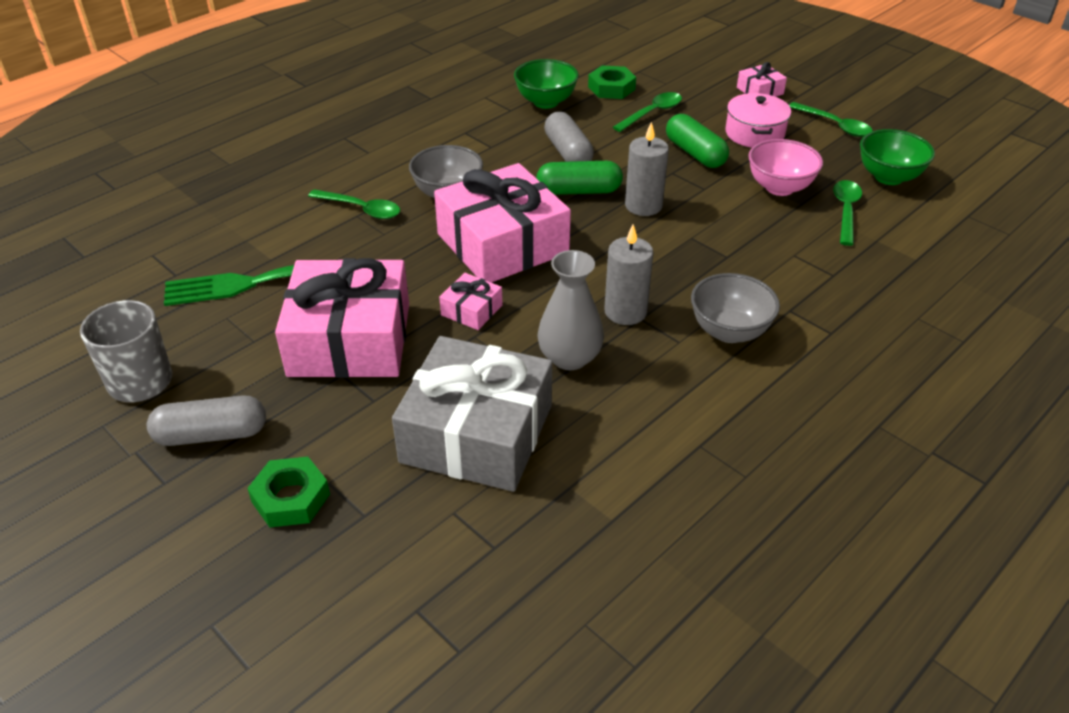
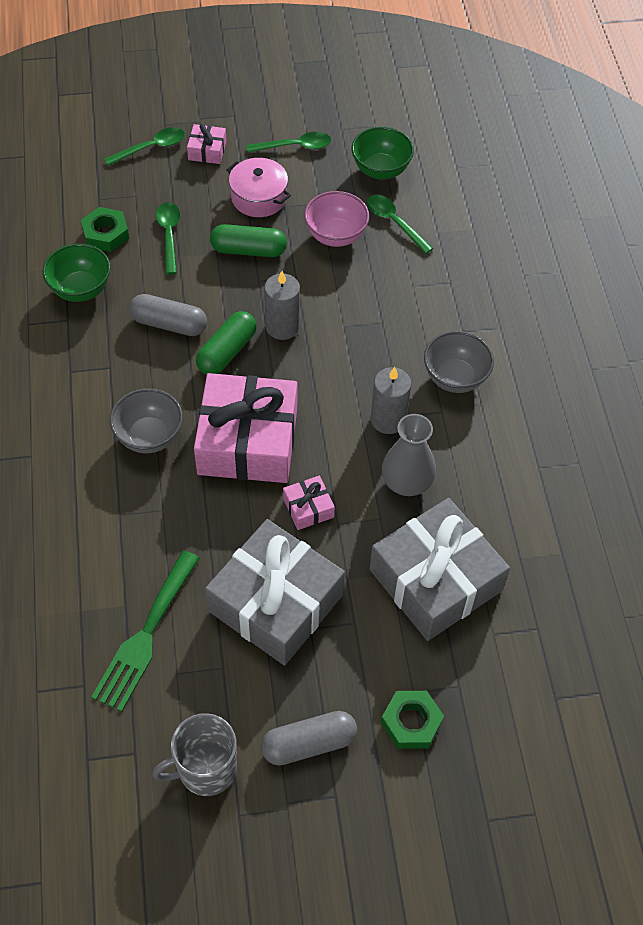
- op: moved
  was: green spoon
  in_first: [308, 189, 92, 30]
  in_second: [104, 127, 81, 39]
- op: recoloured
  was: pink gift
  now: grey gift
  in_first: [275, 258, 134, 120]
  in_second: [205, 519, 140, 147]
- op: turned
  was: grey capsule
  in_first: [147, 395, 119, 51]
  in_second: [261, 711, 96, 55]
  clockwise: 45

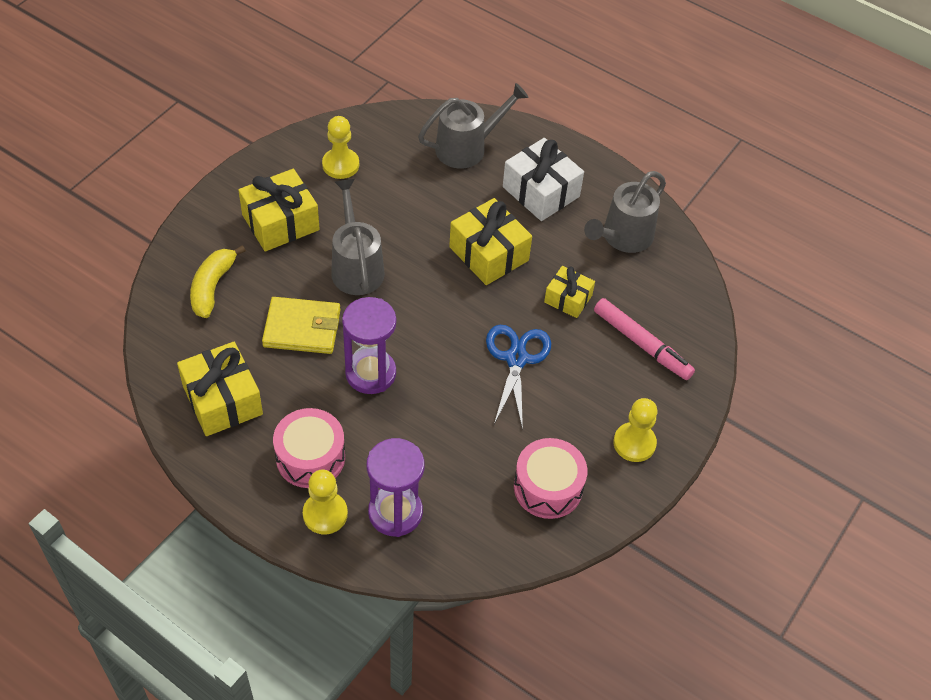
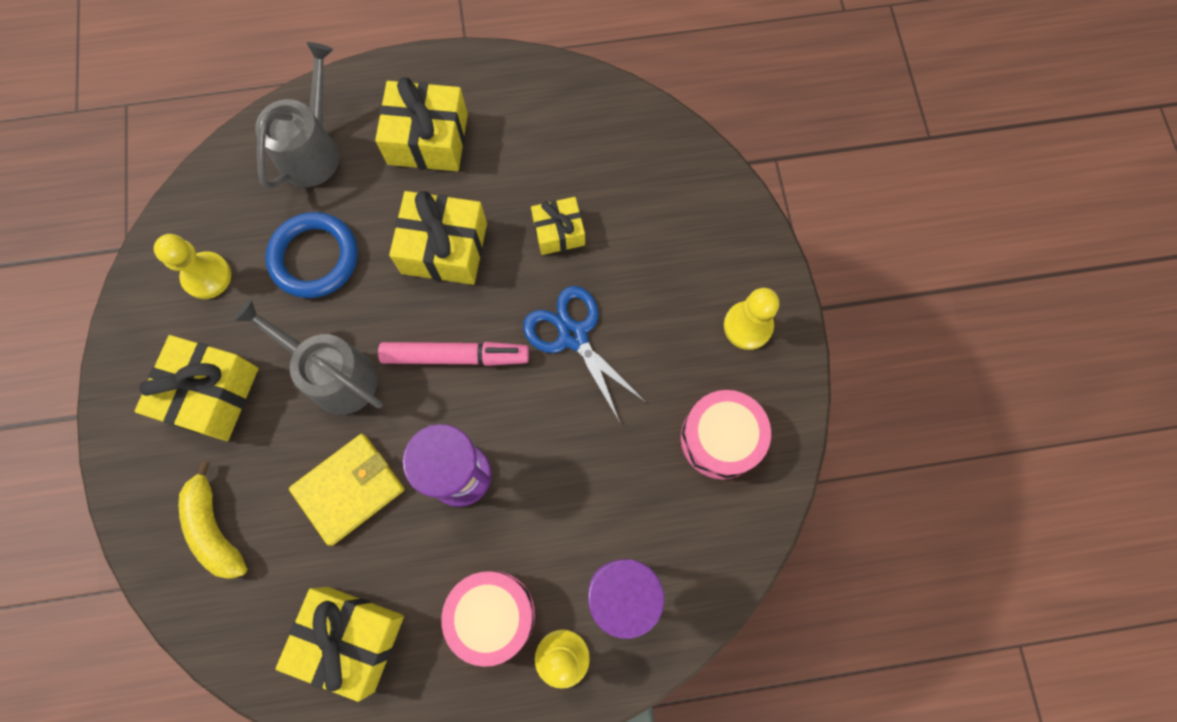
- op: recoloured
  was: white gift
  now: yellow gift
  in_first: [503, 138, 81, 83]
  in_second: [375, 77, 93, 94]
- op: removed
  was: grey watering can
  in_first: [584, 171, 82, 82]
- op: moved
  was: pink marker
  in_first: [594, 298, 101, 82]
  in_second: [378, 342, 151, 24]
- op: added
  now: blue ring
  in_second: [266, 212, 92, 86]

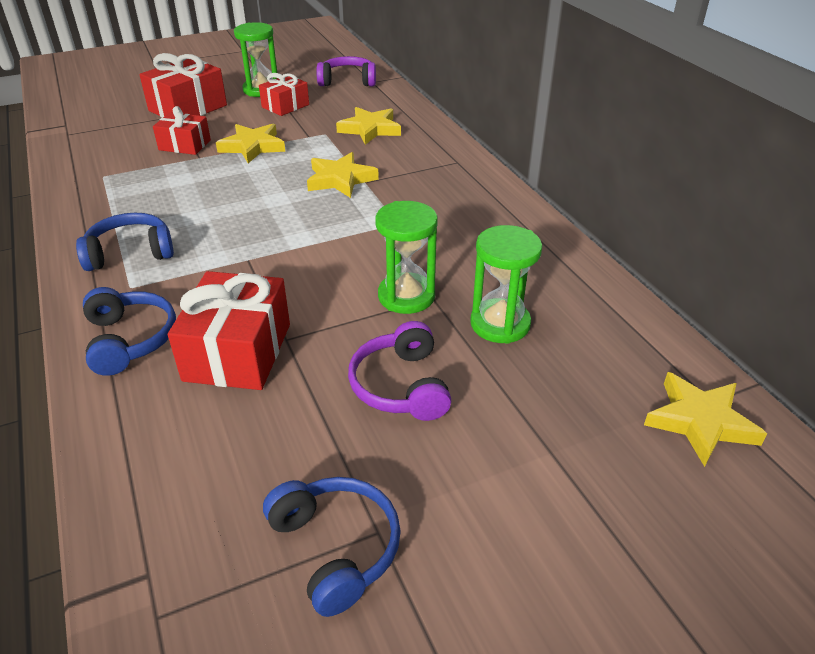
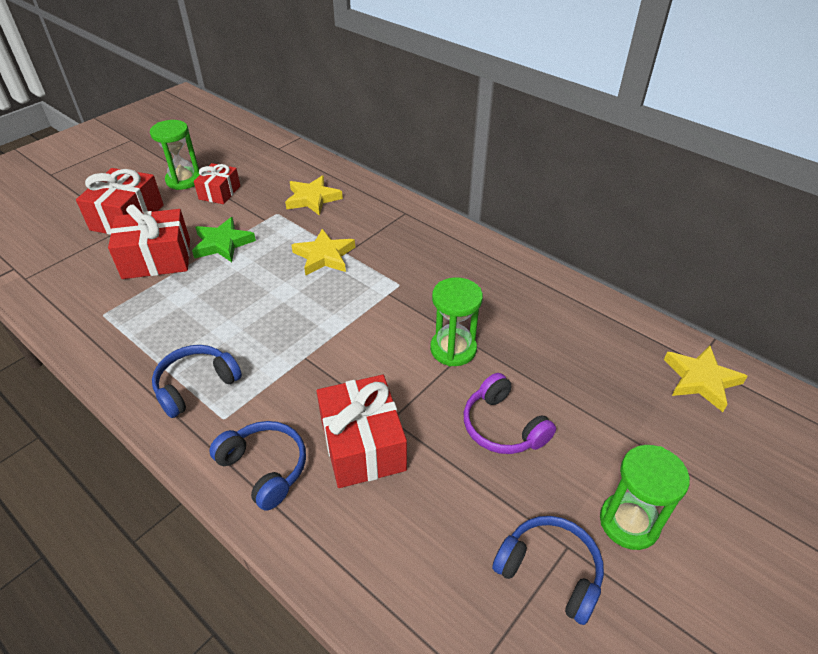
- op: removed
  was: purple headphones
  in_first: [316, 56, 60, 30]
- op: resized
  was: red gift
  in_first: [153, 106, 58, 49]
  in_second: [108, 204, 82, 75]
  ratio: 1.62
- op: recoloured
  was: yellow star
  now: green star
  in_first: [216, 124, 69, 39]
  in_second: [192, 217, 64, 45]
- op: moved
  was: green hourglass
  in_first: [470, 225, 72, 119]
  in_second: [600, 445, 90, 105]

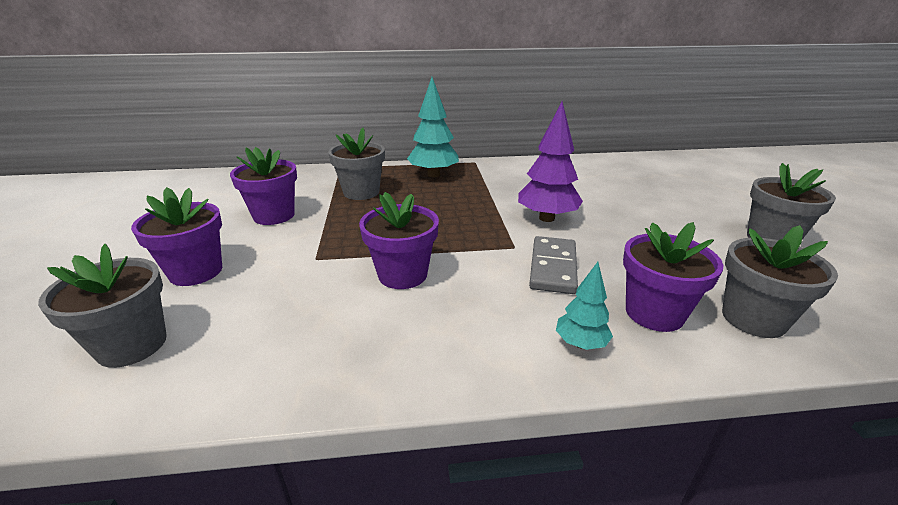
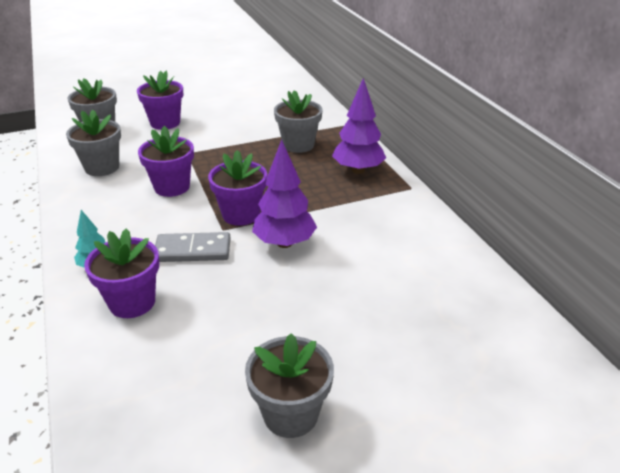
- op: recoloured
  was: turquoise tree
  now: purple tree
  in_first: [407, 77, 52, 100]
  in_second: [332, 78, 54, 96]
- op: moved
  was: purple flower pot
  in_first: [230, 147, 67, 78]
  in_second: [208, 150, 59, 76]
- op: moved
  was: grey flower pot
  in_first: [722, 225, 116, 113]
  in_second: [66, 110, 55, 66]

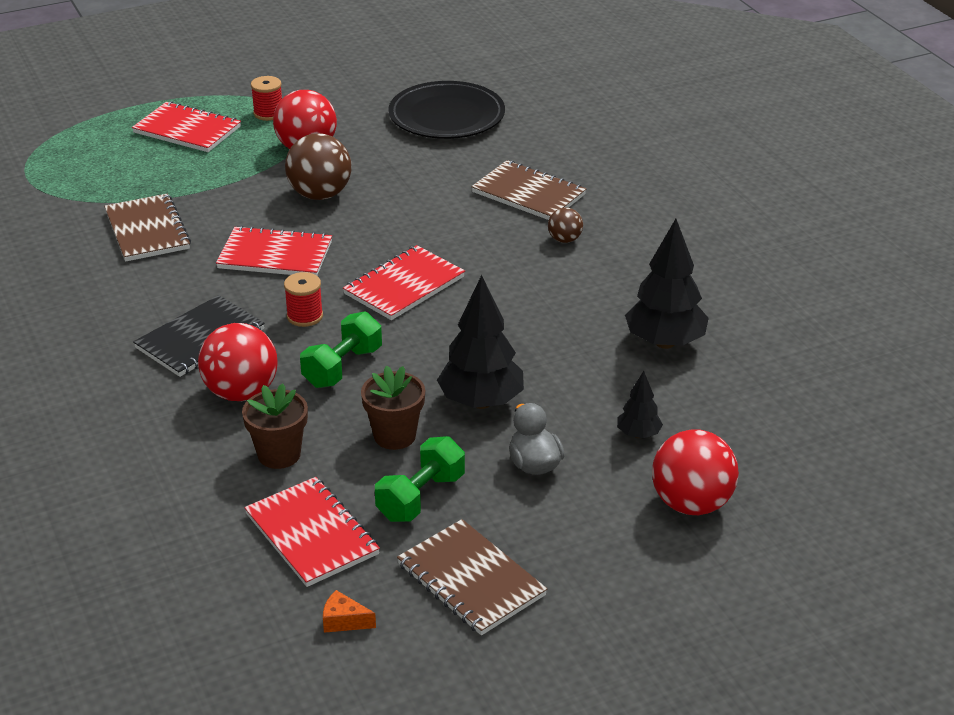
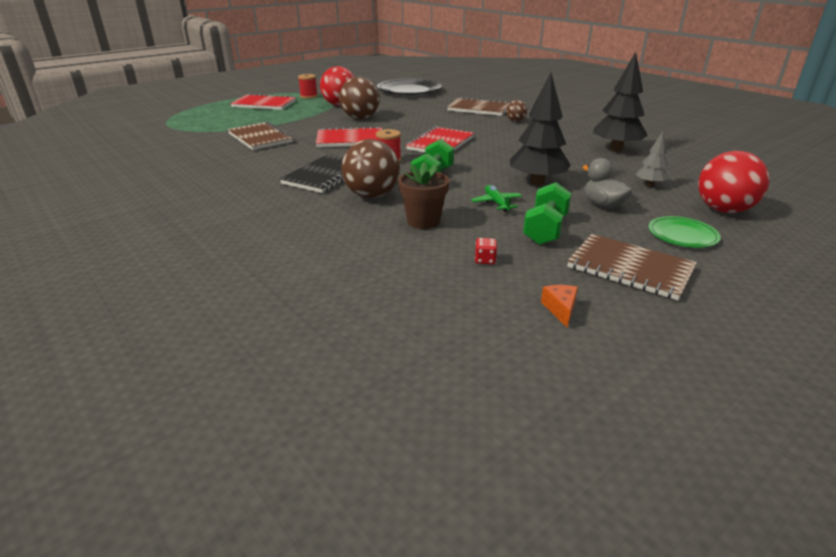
- op: recoloured
  was: red ball
  now: brown ball
  in_first: [198, 323, 80, 78]
  in_second: [341, 139, 59, 59]
- op: replaced
  was: brown flower pot
  now: green plane
  in_first: [361, 365, 64, 85]
  in_second: [471, 185, 51, 27]
- op: recoloured
  was: black tree
  now: grey tree
  in_first: [617, 371, 46, 67]
  in_second: [636, 132, 33, 55]
- op: replaced
  was: red notebook
  now: red dice
  in_first: [244, 477, 136, 110]
  in_second: [475, 238, 22, 27]
- op: turned
  was: orange cheese
  in_first: [323, 590, 53, 43]
  in_second: [541, 285, 37, 43]
  clockwise: 90
- op: added
  now: green plate
  in_second: [649, 216, 72, 32]

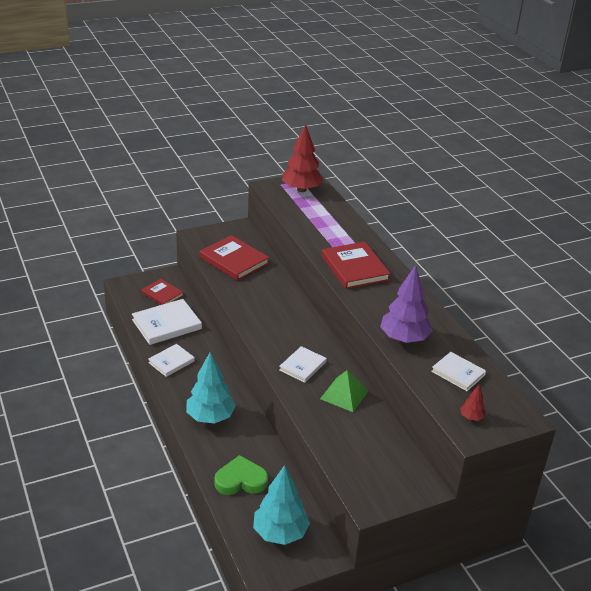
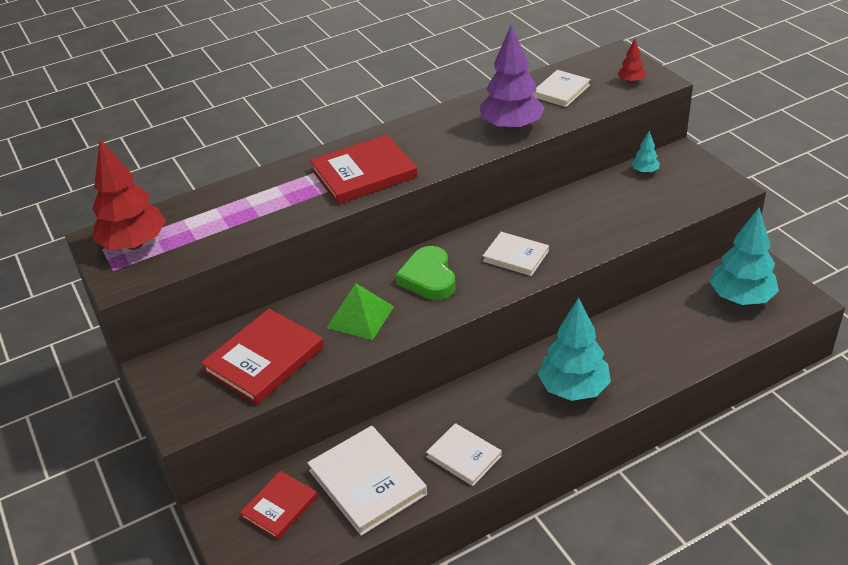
- op: moved
  was: green pyramid
  in_first: [320, 370, 49, 42]
  in_second: [327, 283, 67, 57]
- op: moved
  was: green heart
  in_first: [215, 455, 53, 40]
  in_second: [396, 246, 59, 54]
- op: added
  now: turquoise tree
  in_second: [632, 131, 28, 43]

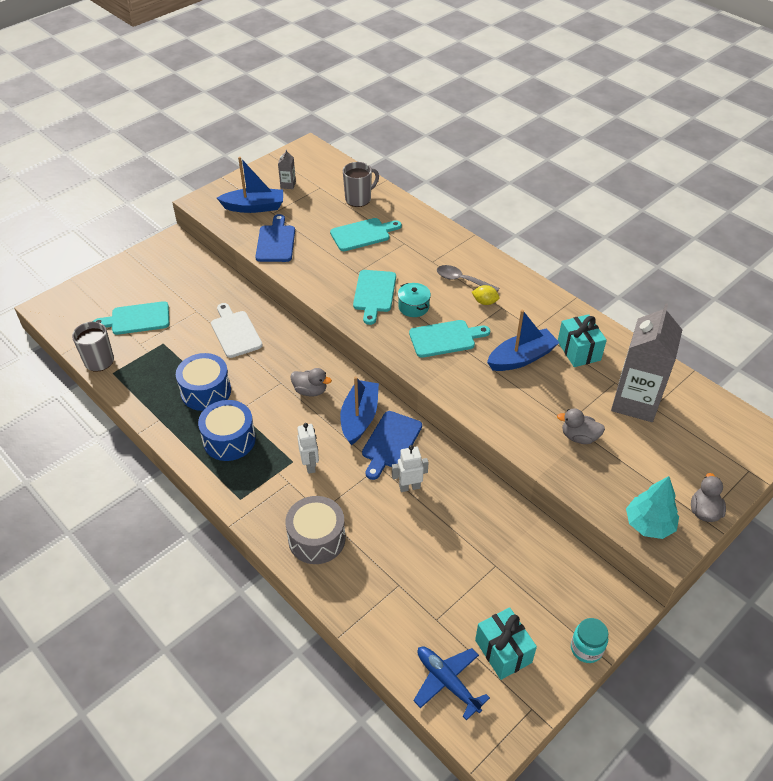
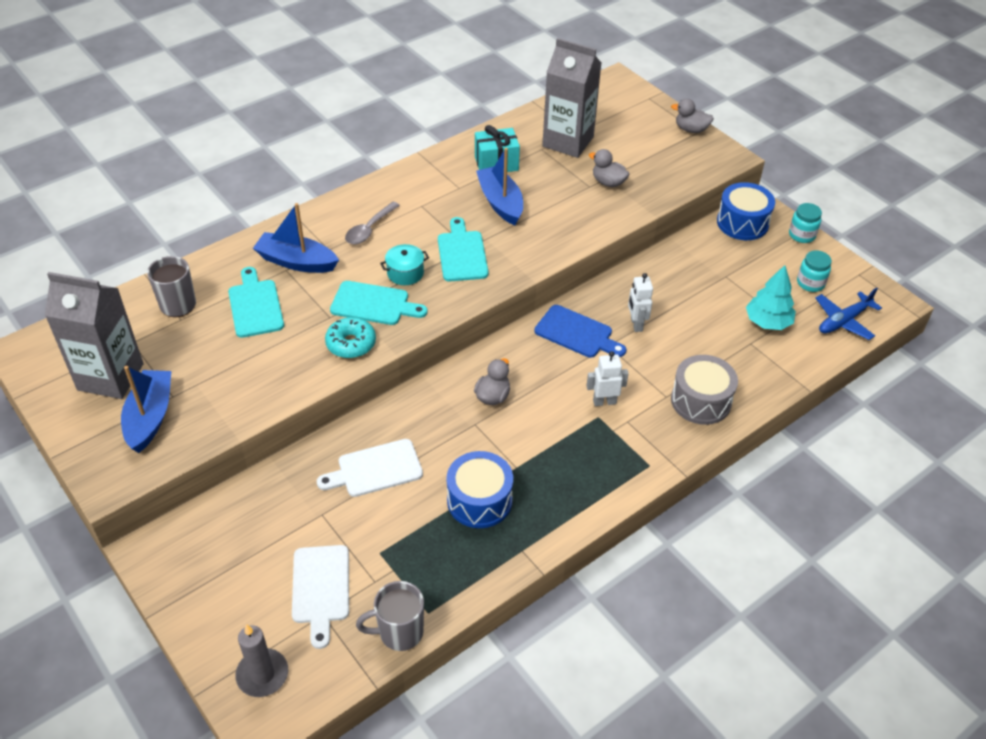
- op: resized
  was: grey carton
  in_first: [278, 149, 18, 40]
  in_second: [45, 272, 99, 127]
  ratio: 2.47
- op: removed
  was: blue cutting board
  in_first: [255, 214, 40, 48]
- op: removed
  was: yellow lemon
  in_first: [472, 285, 27, 20]
- op: recoloured
  was: turquoise cutting board
  now: white cutting board
  in_first: [93, 301, 76, 34]
  in_second: [292, 545, 57, 104]
- op: moved
  was: blue boat
  in_first: [340, 376, 39, 69]
  in_second: [253, 203, 86, 70]
- op: moved
  was: blue drum
  in_first: [198, 400, 58, 61]
  in_second: [717, 182, 58, 58]
- op: turned
  was: grey duck
  in_first: [557, 408, 48, 36]
  in_second: [589, 149, 40, 38]
  clockwise: 105
- op: moved
  was: turquoise tree
  in_first: [626, 476, 53, 63]
  in_second: [746, 265, 50, 65]
- op: replaced
  was: turquoise gift
  now: turquoise jar
  in_first: [475, 607, 62, 73]
  in_second: [797, 250, 35, 42]
- op: added
  now: turquoise donut
  in_second: [325, 317, 51, 41]
- op: added
  now: grey candle
  in_second: [235, 624, 53, 73]

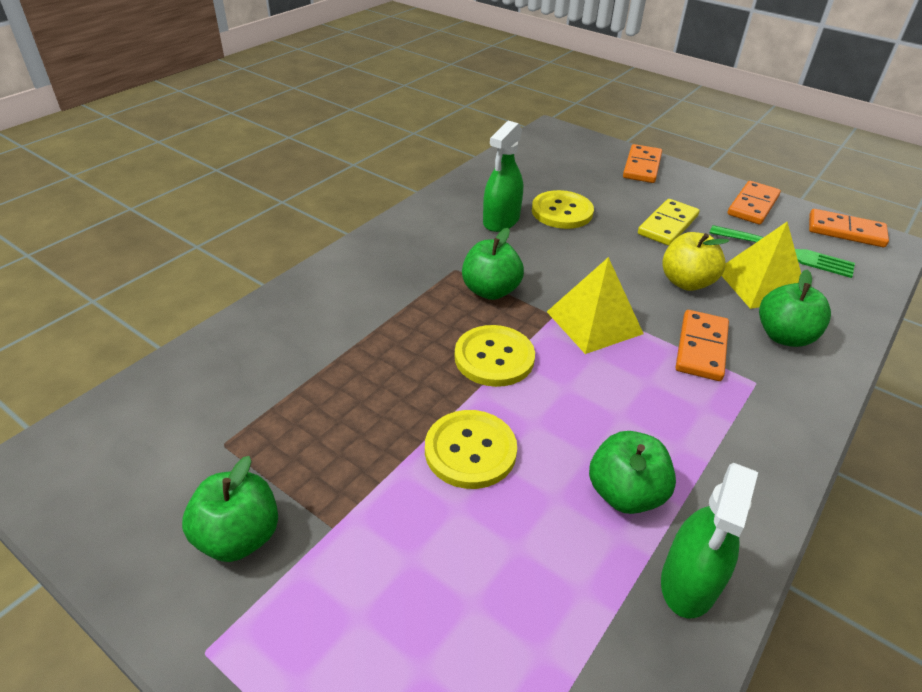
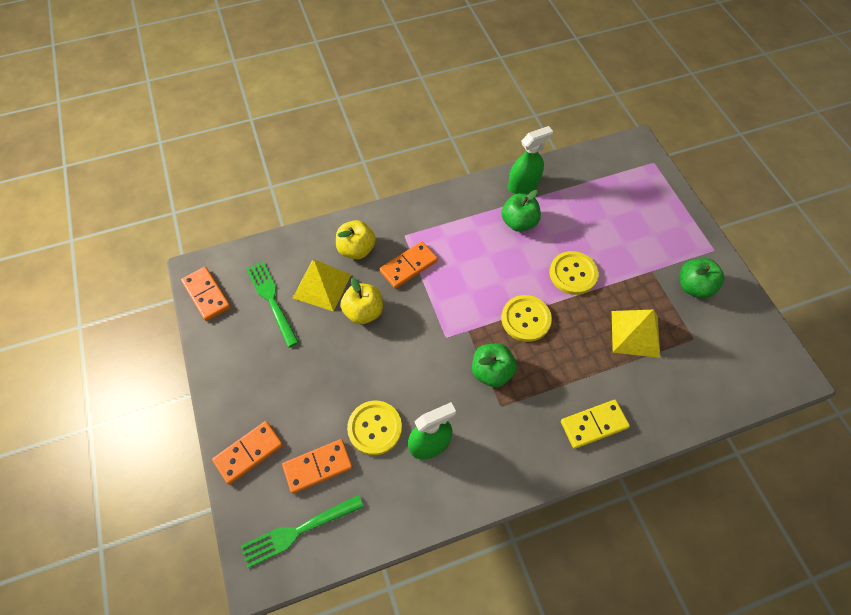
- op: moved
  was: orange domino
  in_first: [727, 181, 54, 44]
  in_second: [282, 439, 71, 55]
- op: moved
  was: yellow domino
  in_first: [638, 199, 61, 47]
  in_second: [561, 400, 69, 49]
- op: moved
  was: yellow pyramid
  in_first: [547, 257, 97, 97]
  in_second: [612, 310, 48, 48]
- op: recoloured
  was: green apple
  now: yellow apple
  in_first: [759, 270, 72, 77]
  in_second: [336, 220, 40, 39]
- op: added
  now: green fork
  in_second: [241, 495, 122, 73]

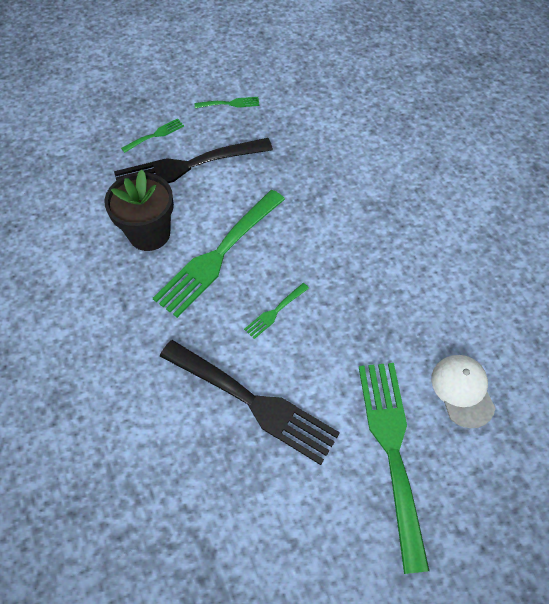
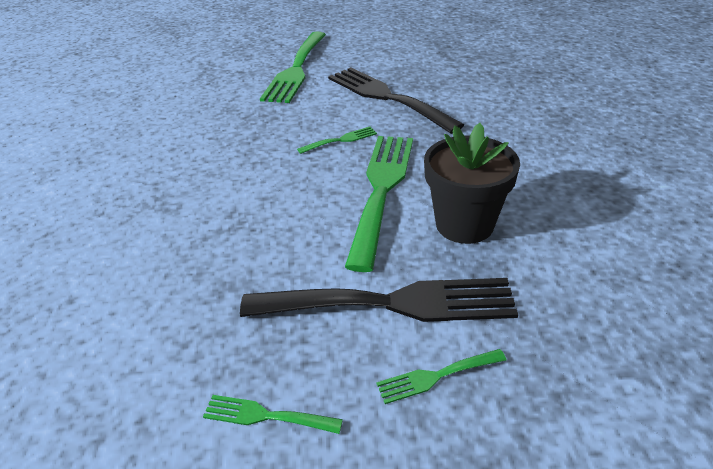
- op: turned
  was: green fork
  in_first: [153, 190, 132, 128]
  in_second: [345, 136, 68, 136]
  clockwise: -45
- op: removed
  was: white cap
  in_first: [431, 355, 64, 73]

